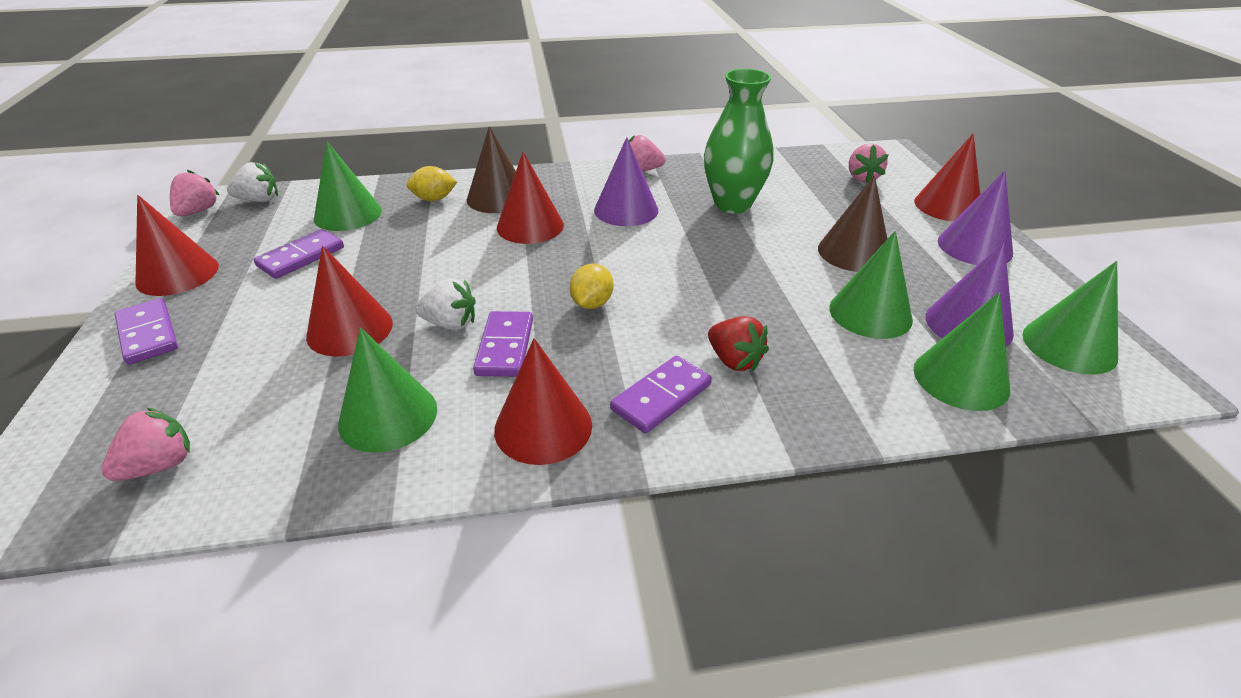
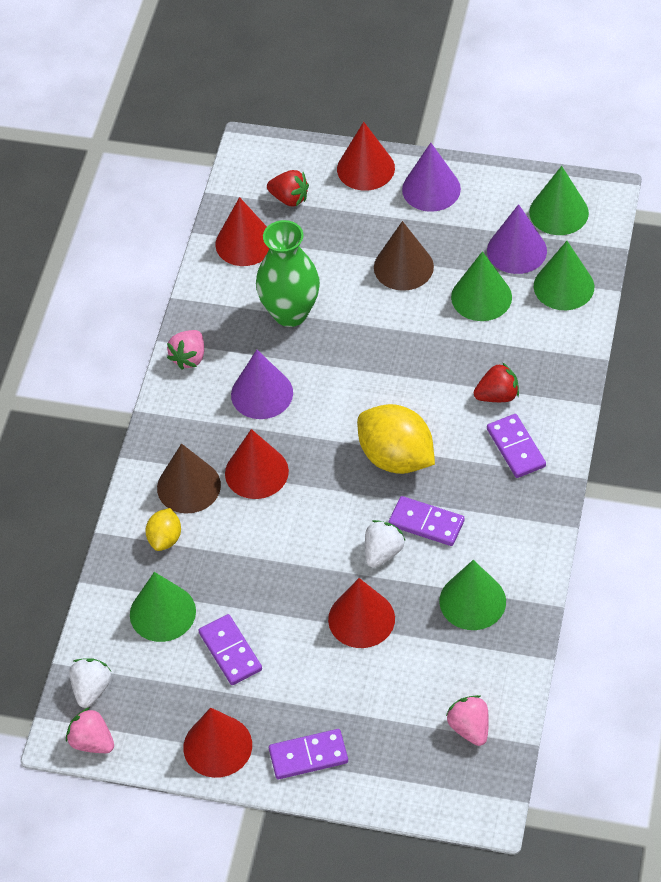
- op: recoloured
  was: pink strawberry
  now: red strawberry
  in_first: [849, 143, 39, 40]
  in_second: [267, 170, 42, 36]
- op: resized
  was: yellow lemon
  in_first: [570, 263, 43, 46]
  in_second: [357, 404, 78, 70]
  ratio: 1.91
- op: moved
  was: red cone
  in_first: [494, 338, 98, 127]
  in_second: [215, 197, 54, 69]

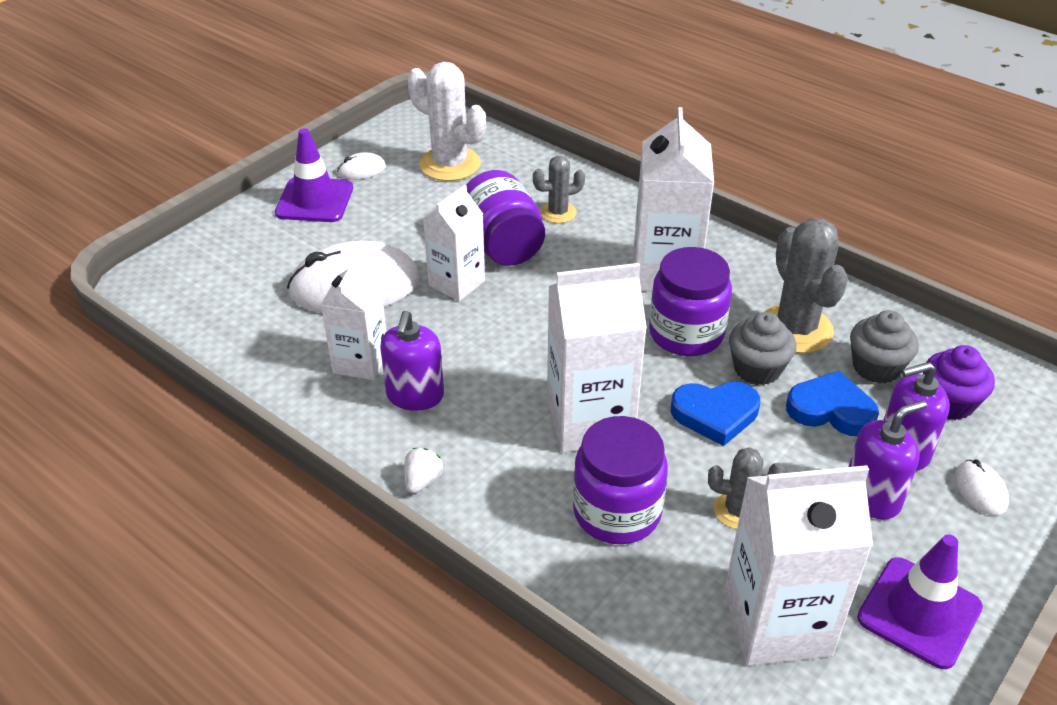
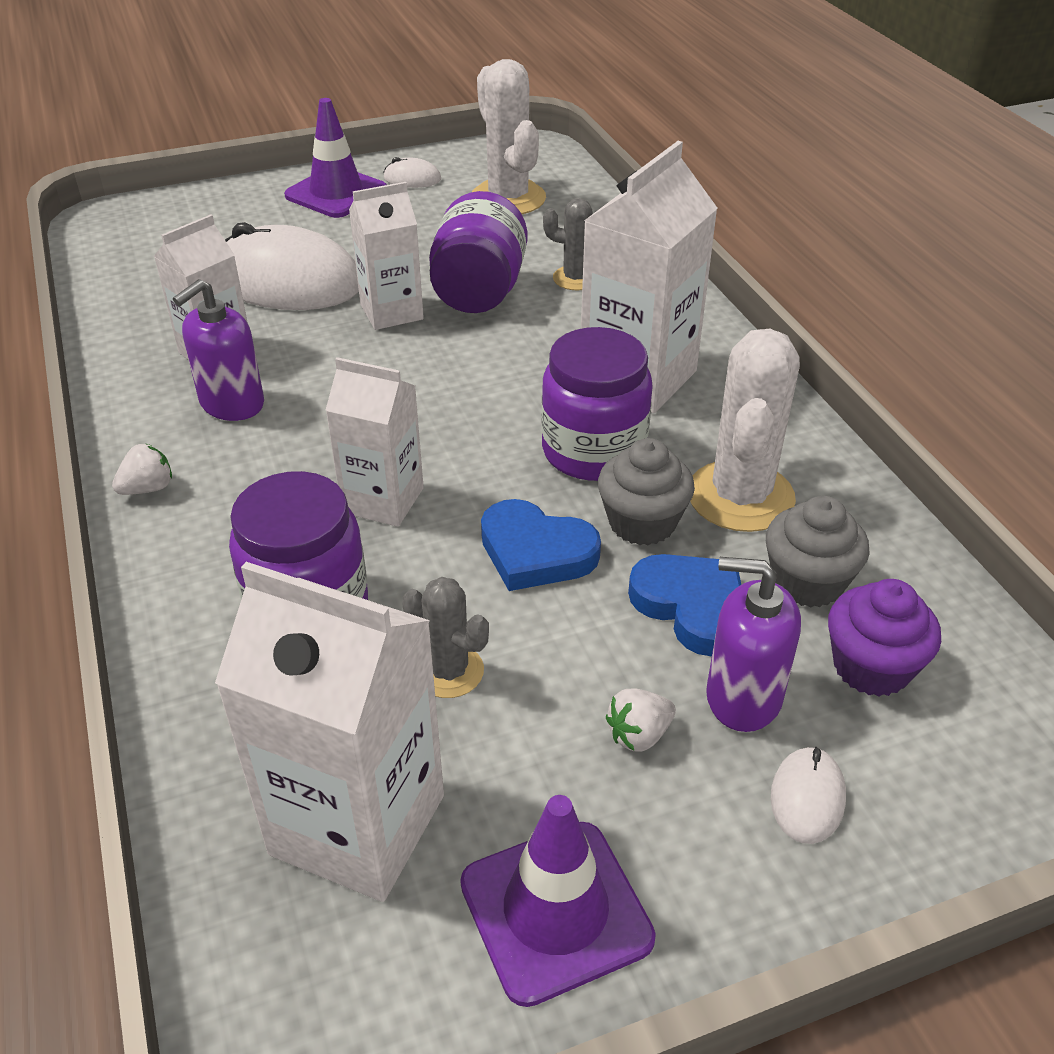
- op: recoloured
  was: grey cactus
  now: white cactus
  in_first: [765, 218, 83, 135]
  in_second: [691, 329, 109, 203]
- op: resized
  was: white carton
  in_first: [547, 263, 100, 190]
  in_second: [326, 357, 98, 170]
  ratio: 0.63
- op: replaced
  was: purple soap dispenser
  now: white strawberry
  in_first: [848, 400, 79, 120]
  in_second: [606, 689, 70, 63]

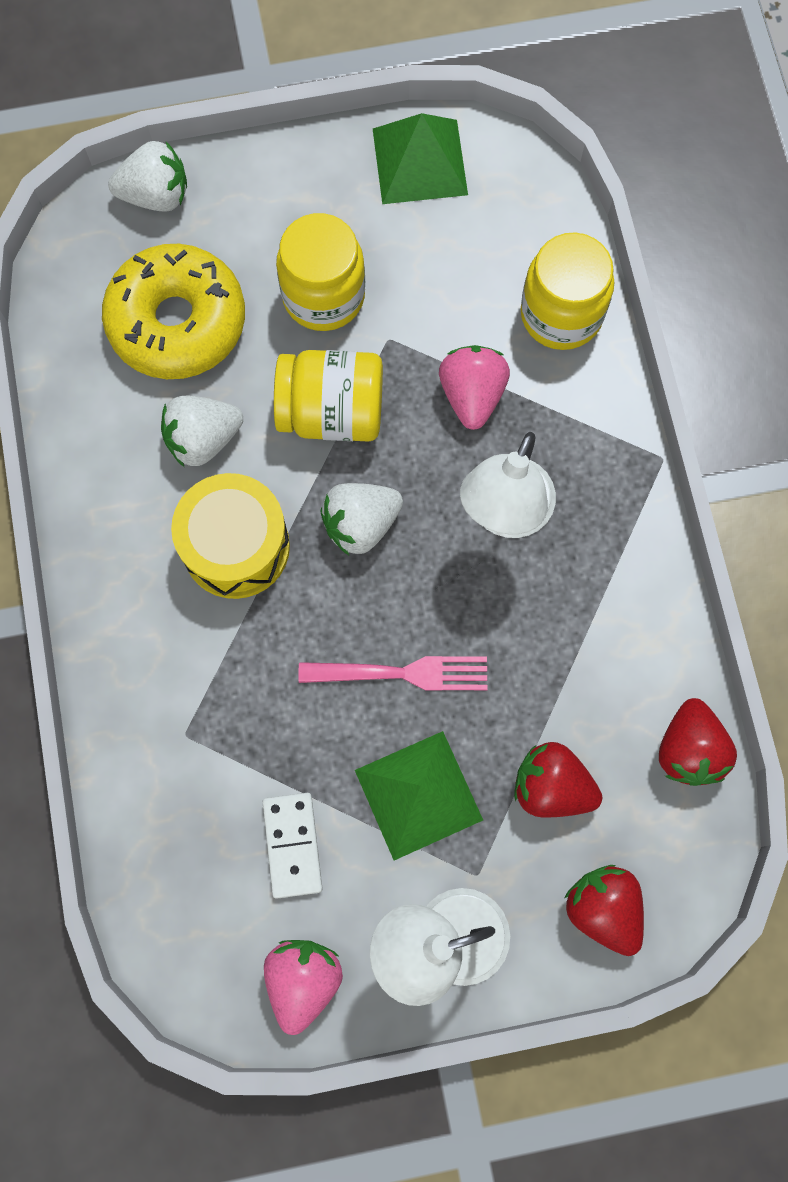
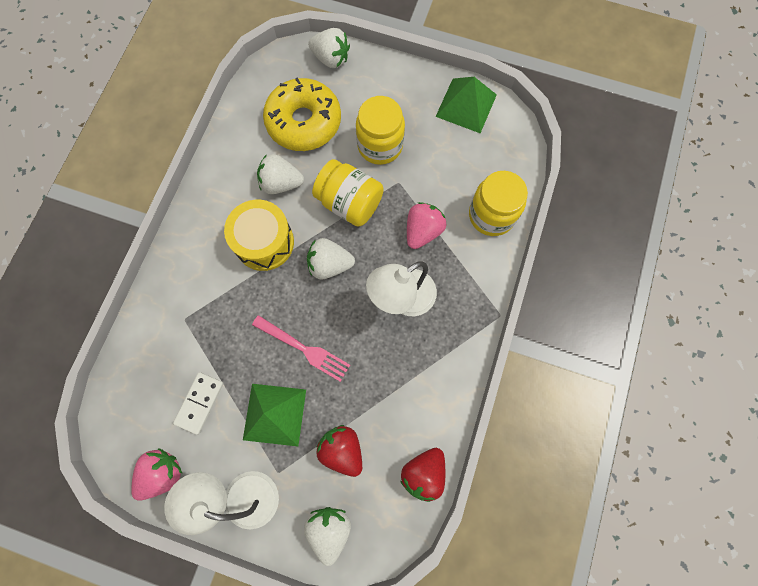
- op: recoloured
  was: red strawberry
  now: white strawberry
  in_first: [564, 865, 80, 91]
  in_second: [304, 507, 47, 59]

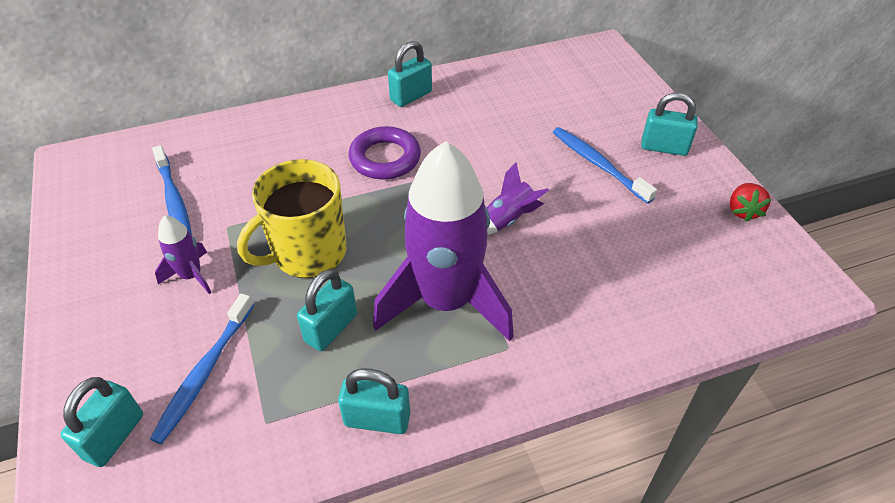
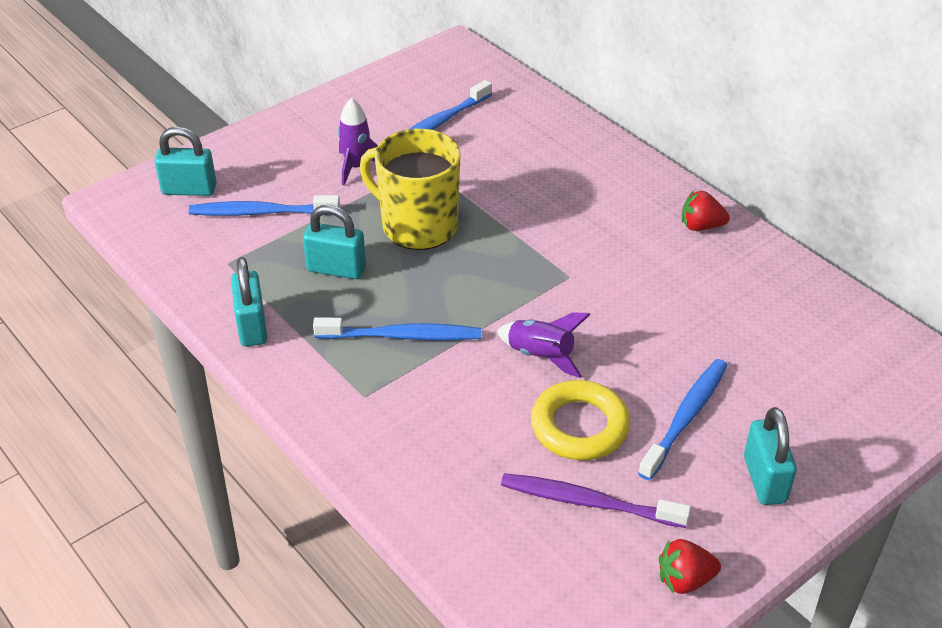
- op: replaced
  was: turquoise padlock
  now: red strawberry
  in_first: [388, 41, 44, 66]
  in_second: [682, 191, 48, 40]
- op: removed
  was: purple ring
  in_first: [349, 126, 72, 54]
- op: replaced
  was: purple rocket
  now: blue toothbrush
  in_first: [373, 141, 141, 200]
  in_second: [313, 317, 168, 23]
- op: added
  now: yellow ring
  in_second: [531, 380, 99, 80]
- op: added
  now: purple toothbrush
  in_second: [501, 473, 190, 55]

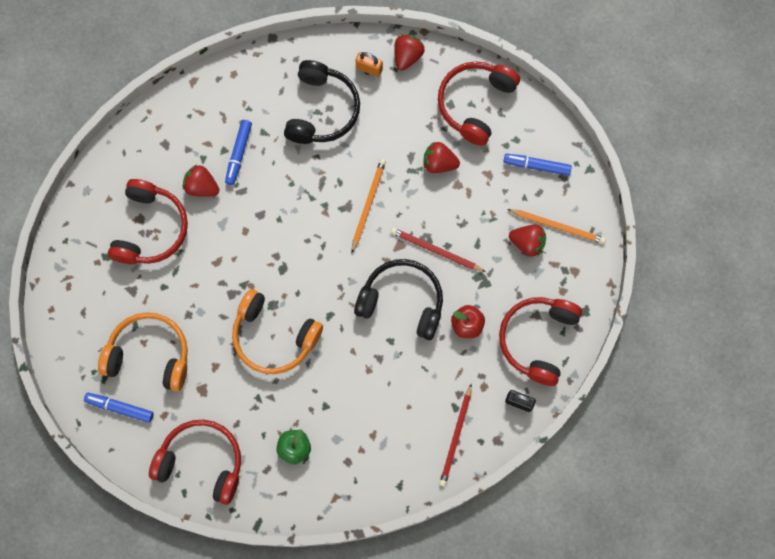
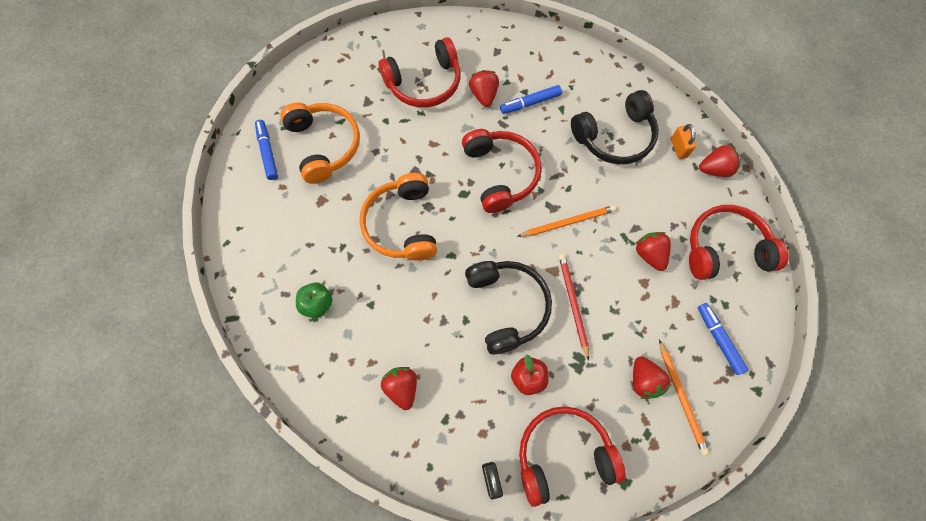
- op: removed
  was: red pencil
  in_first: [439, 383, 33, 103]
- op: moved
  was: red headphones
  in_first: [149, 420, 92, 85]
  in_second: [462, 129, 79, 84]
- op: added
  now: red strawberry
  in_second: [381, 367, 36, 43]

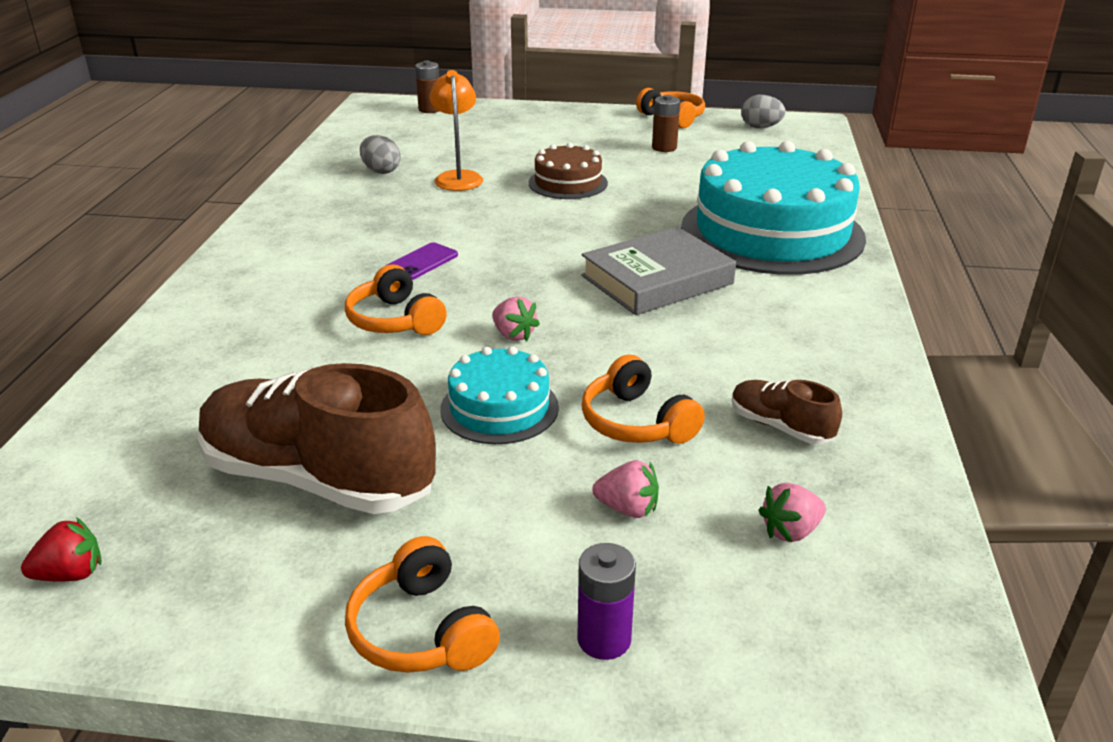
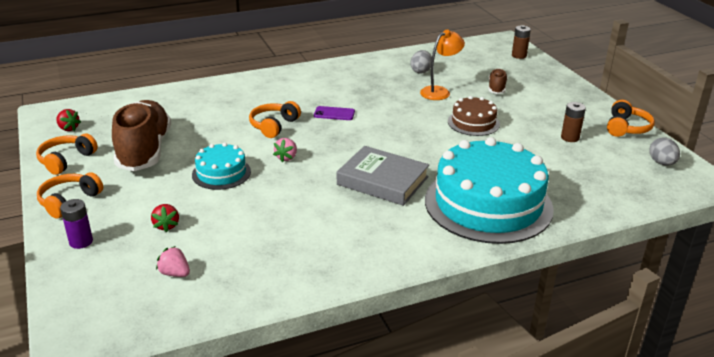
- op: moved
  was: orange headphones
  in_first: [582, 355, 123, 89]
  in_second: [36, 133, 62, 42]
- op: moved
  was: brown shoe
  in_first: [732, 380, 110, 64]
  in_second: [488, 68, 20, 26]
- op: recoloured
  was: pink strawberry
  now: red strawberry
  in_first: [592, 460, 67, 58]
  in_second: [151, 204, 28, 28]

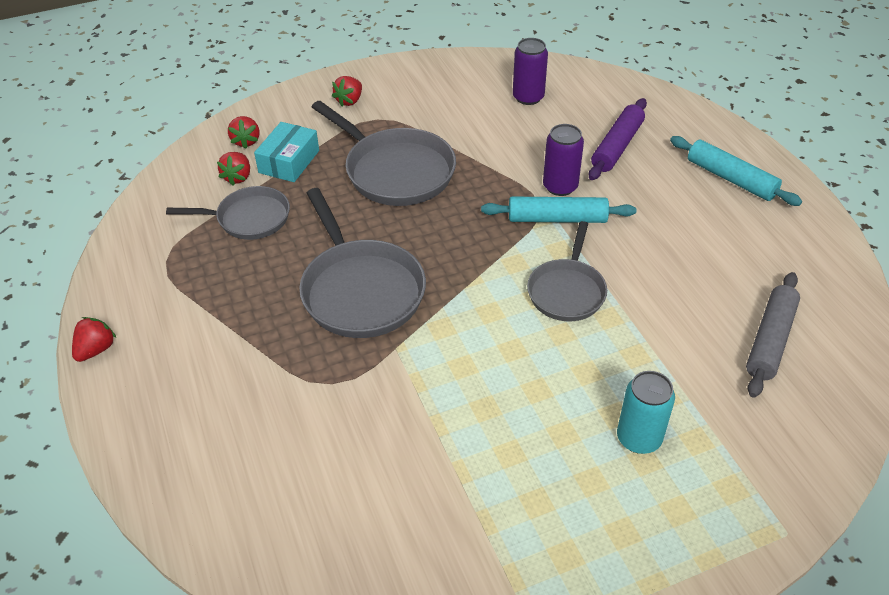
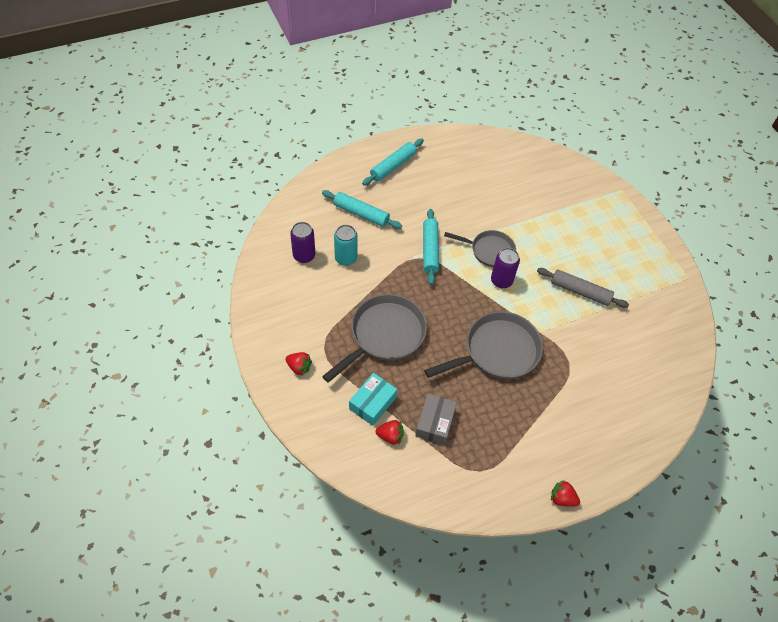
- op: recoloured
  was: purple rolling pin
  now: turquoise rolling pin
  in_first: [589, 98, 58, 82]
  in_second: [322, 190, 80, 39]
- op: removed
  was: red strawberry
  in_first: [228, 116, 31, 33]
- op: turned
  was: turquoise box
  in_first: [254, 122, 65, 60]
  in_second: [349, 373, 48, 53]
  clockwise: -75
- op: moved
  was: purple can
  in_first: [543, 124, 41, 72]
  in_second: [491, 248, 29, 40]
- op: replaced
  was: grey pan
  now: grey box
  in_first: [166, 186, 124, 54]
  in_second: [416, 394, 41, 51]
- op: moved
  was: grey rolling pin
  in_first: [746, 272, 54, 126]
  in_second: [537, 268, 92, 40]
- op: moved
  was: turquoise can
  in_first: [617, 371, 58, 83]
  in_second: [334, 225, 24, 41]

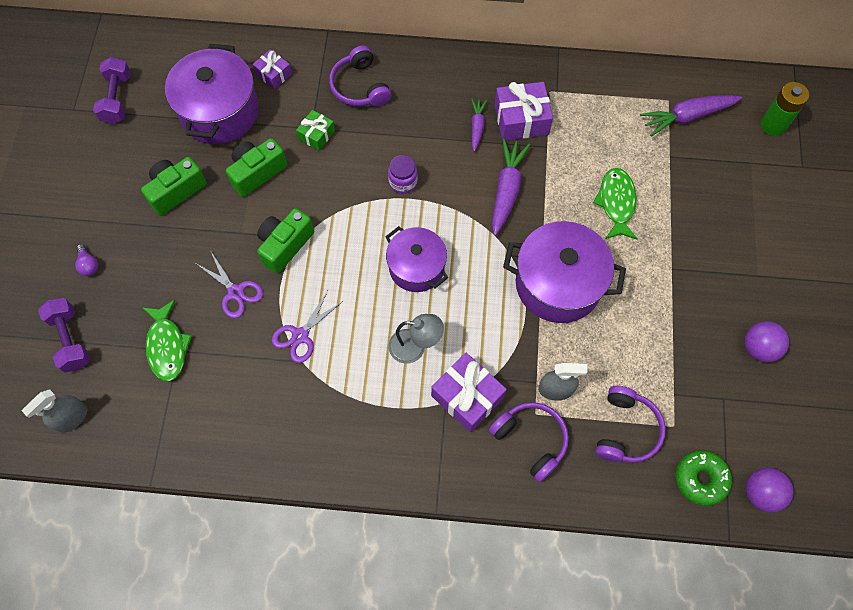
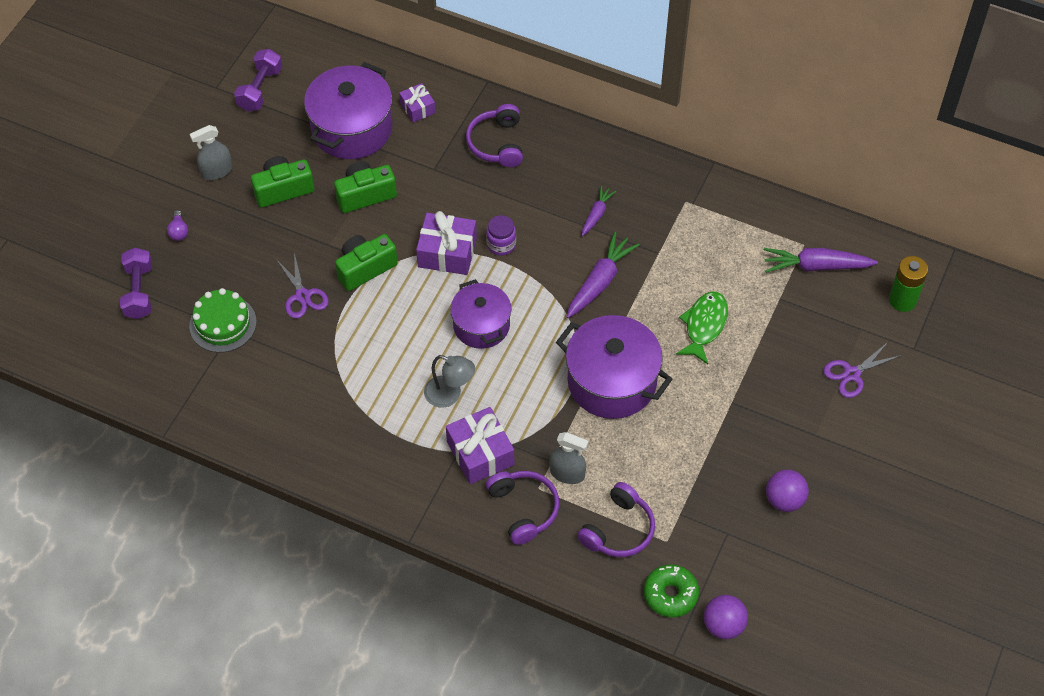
- op: moved
  was: purple gift
  in_first: [495, 82, 58, 59]
  in_second: [416, 211, 61, 64]
- op: removed
  was: green gift
  in_first: [296, 110, 39, 41]
- op: moved
  was: purple scissors
  in_first: [272, 291, 71, 72]
  in_second: [823, 342, 79, 56]
- op: replaced
  was: green fish
  now: green cake
  in_first: [142, 300, 50, 81]
  in_second: [189, 288, 68, 65]
- op: moved
  was: grey spray bottle
  in_first: [22, 389, 65, 44]
  in_second: [190, 125, 43, 55]

